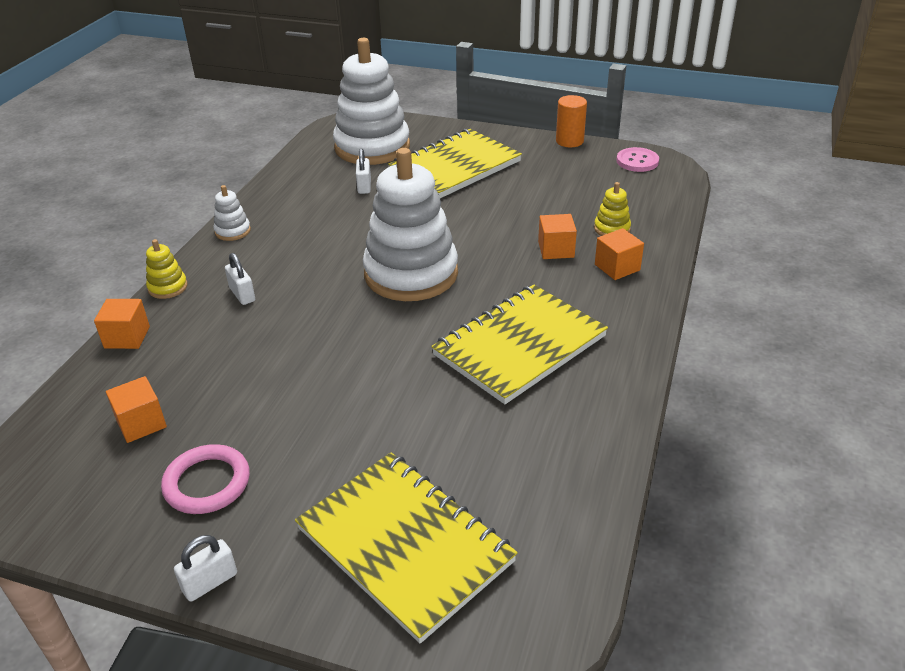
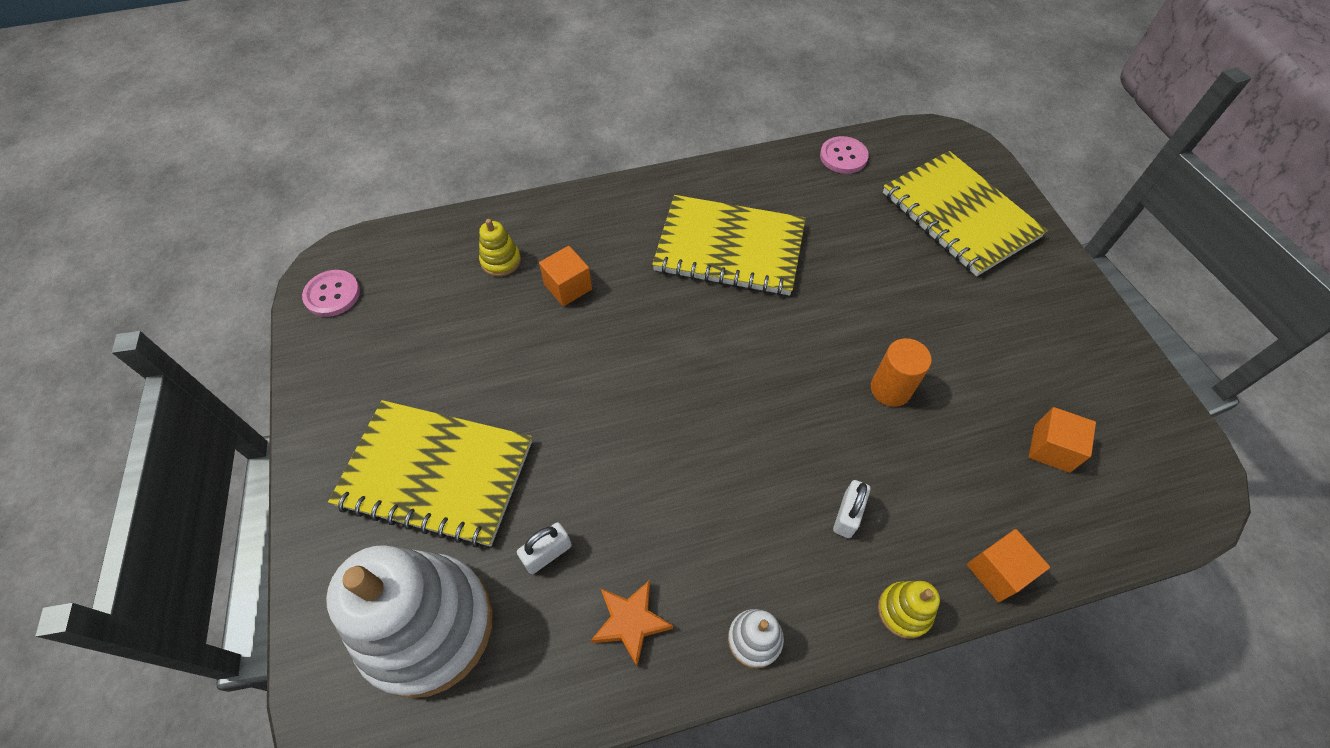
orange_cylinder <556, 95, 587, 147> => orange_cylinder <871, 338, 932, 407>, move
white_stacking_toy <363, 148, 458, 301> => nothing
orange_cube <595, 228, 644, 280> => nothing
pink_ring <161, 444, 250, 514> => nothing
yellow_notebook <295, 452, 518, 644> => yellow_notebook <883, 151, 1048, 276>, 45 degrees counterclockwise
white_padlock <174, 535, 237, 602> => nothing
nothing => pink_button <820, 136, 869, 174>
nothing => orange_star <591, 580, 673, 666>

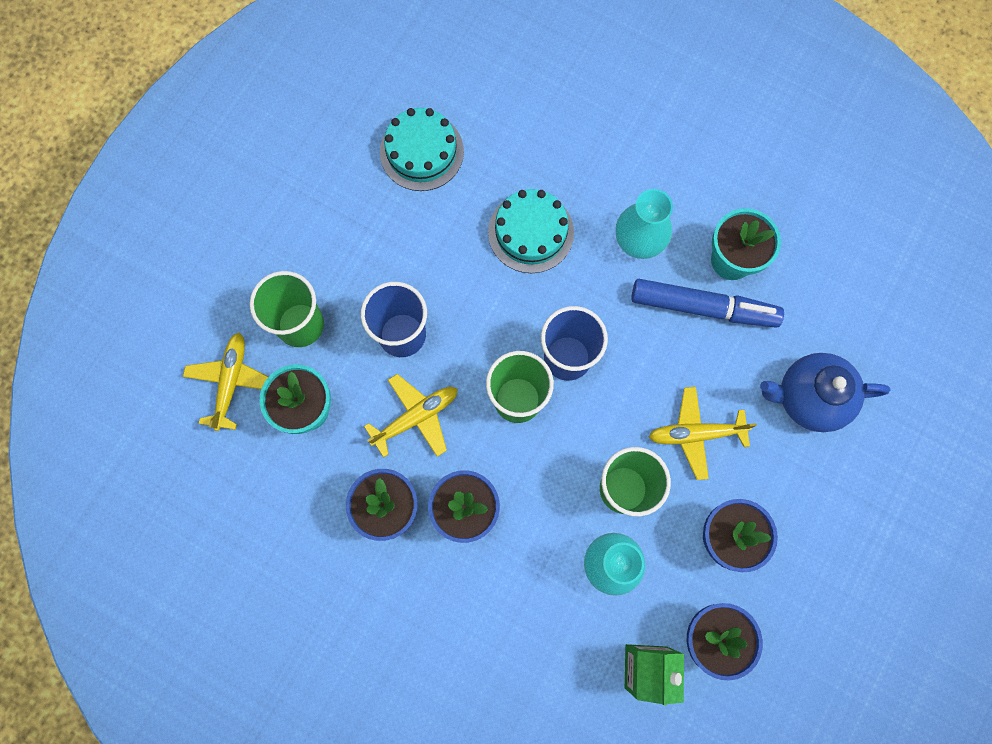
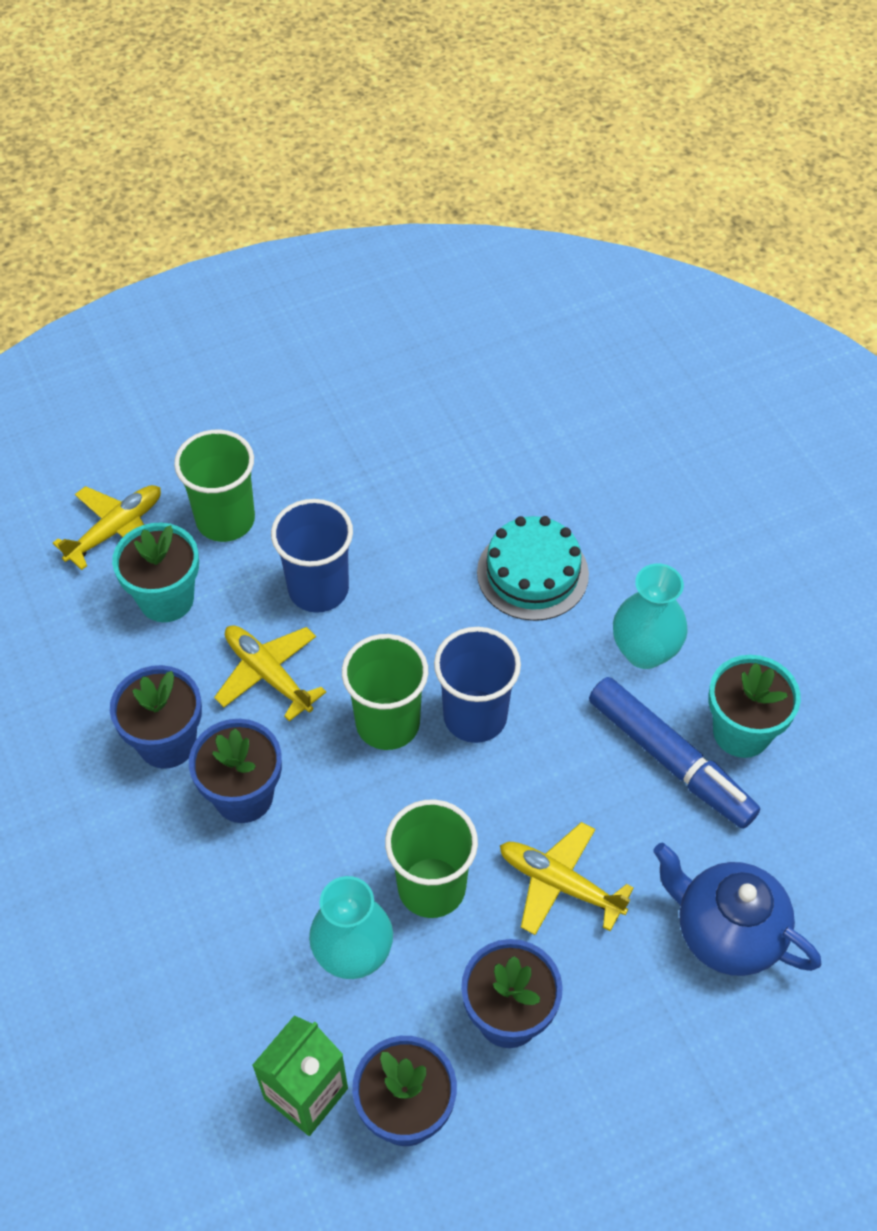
turquoise_cake <380, 108, 464, 191> => nothing
yellow_plane <364, 374, 457, 458> => yellow_plane <214, 625, 326, 721>, 135 degrees counterclockwise

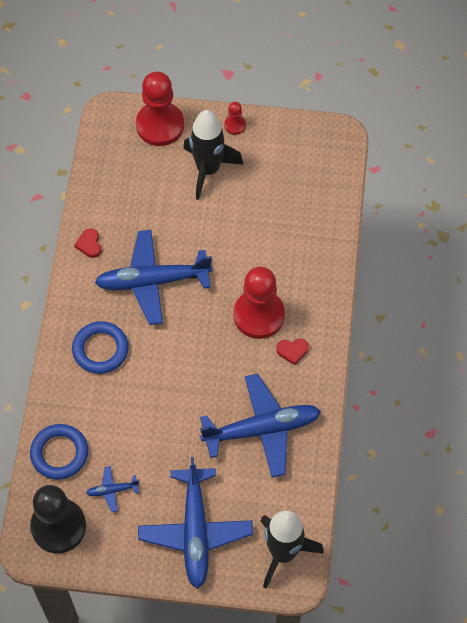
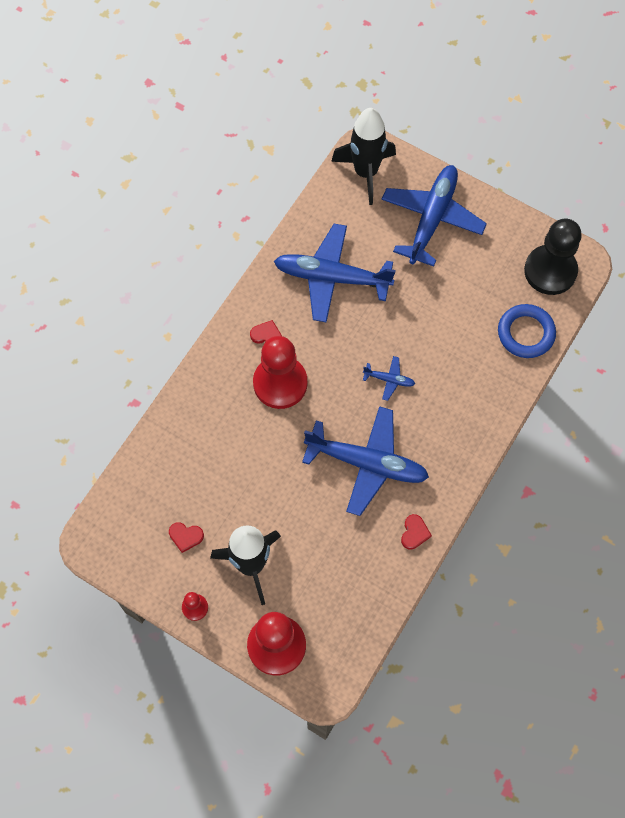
blue_ring <72, 321, 129, 374> => nothing
blue_plane <86, 466, 139, 512> => blue_plane <363, 356, 415, 401>, move
nothing => red_heart <169, 522, 204, 553>

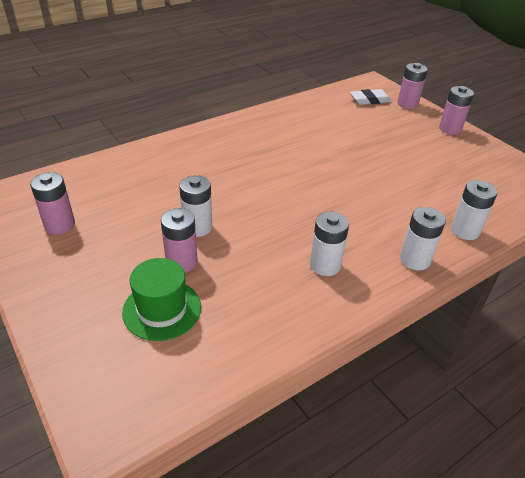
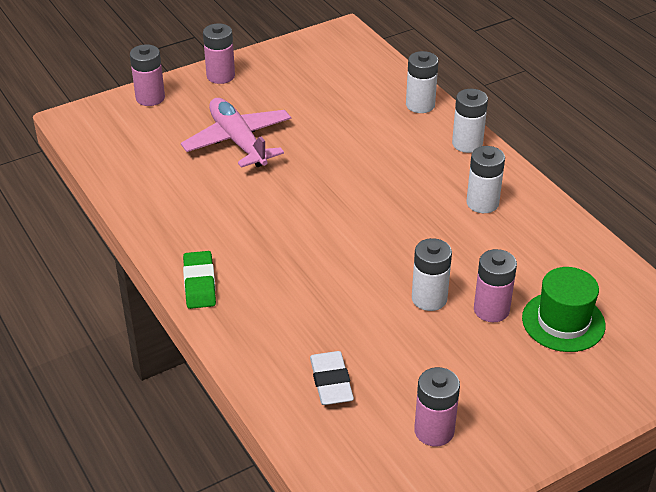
white_eraser <350, 89, 392, 105> => white_eraser <310, 351, 354, 405>, move
nothing => pink_plane <181, 98, 291, 168>
nothing => green_eraser <183, 251, 216, 309>

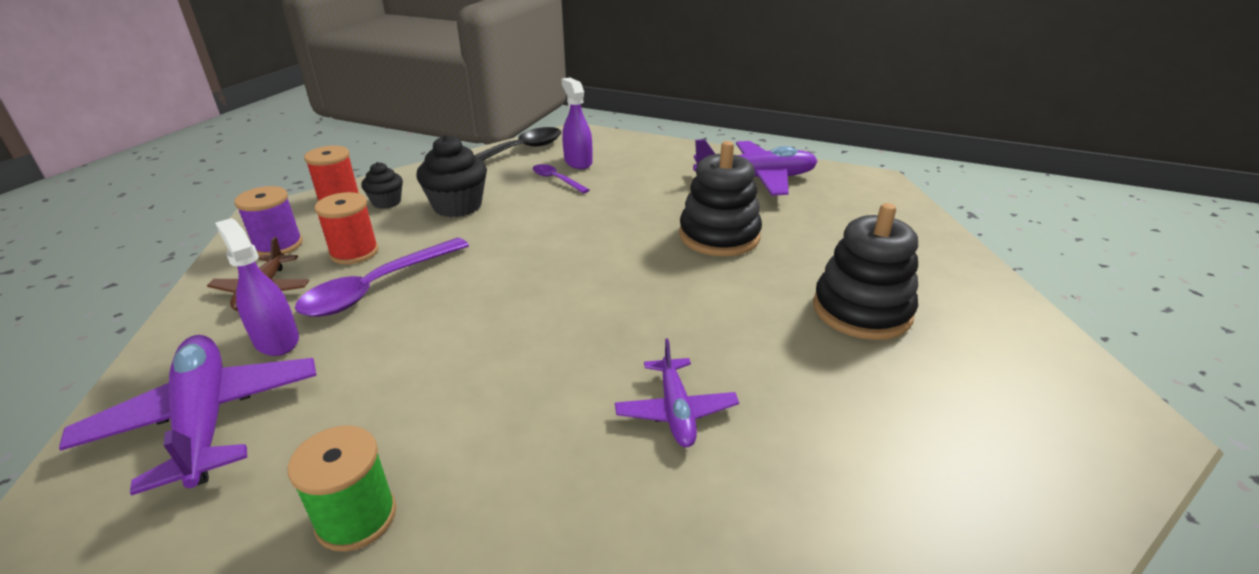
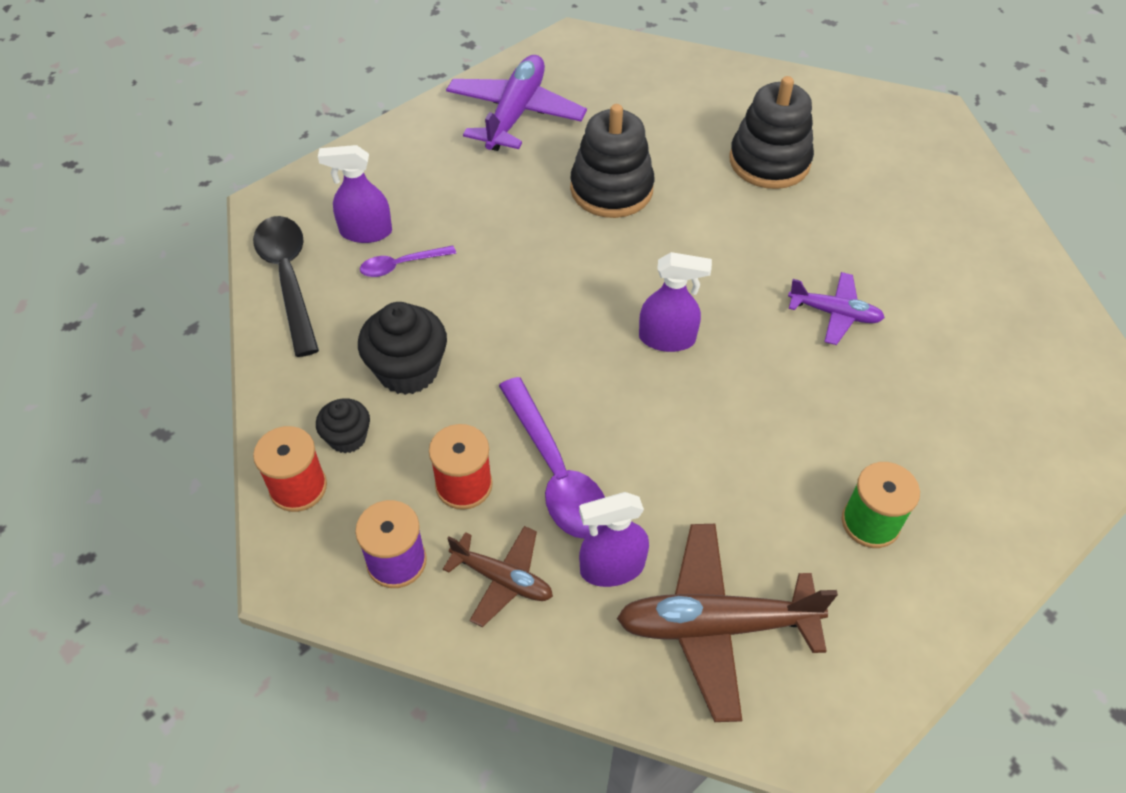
purple_plane <59, 335, 317, 495> => brown_plane <617, 524, 838, 722>
nothing => purple_spray_bottle <639, 252, 712, 352>

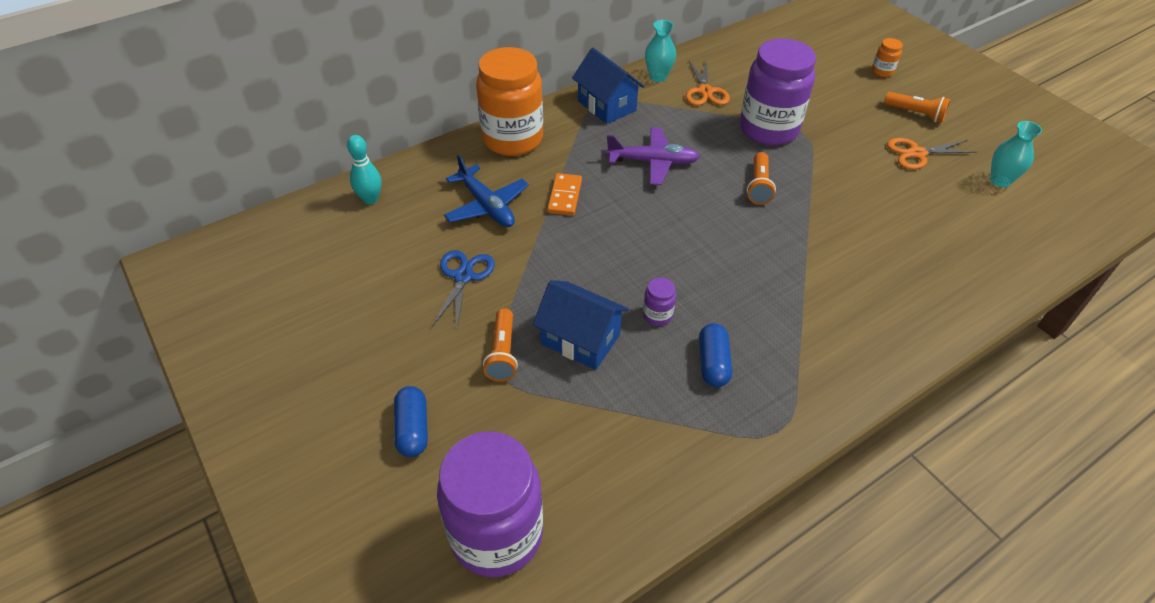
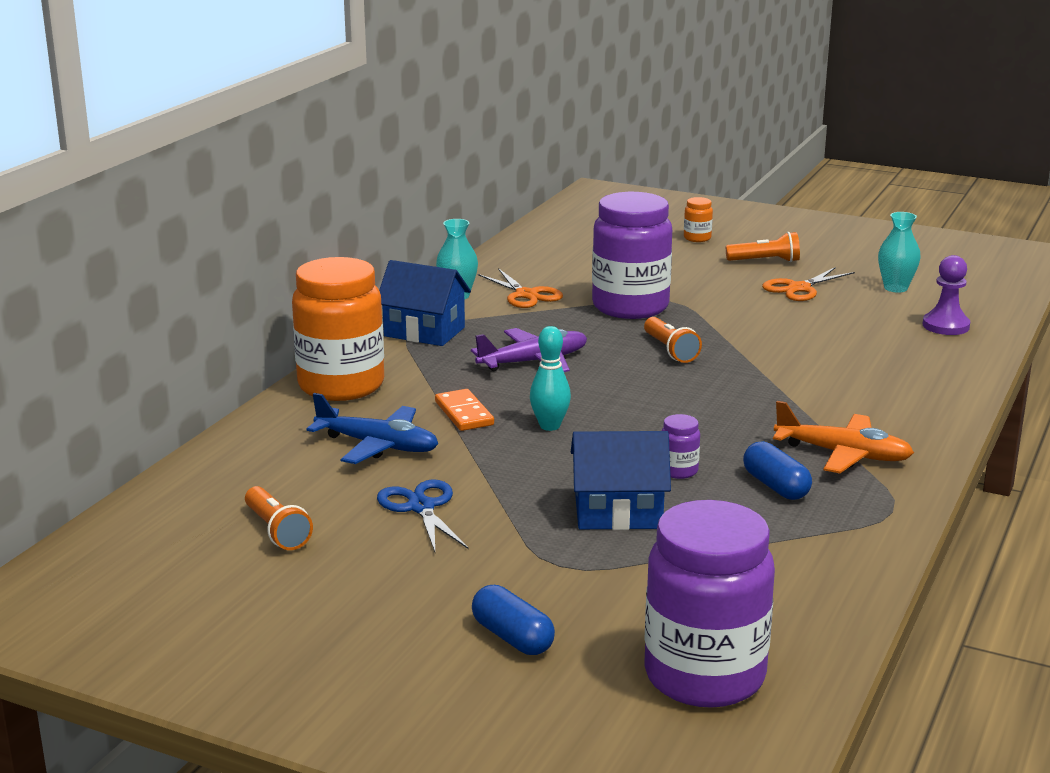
turquoise_bowling_pin <347, 135, 382, 204> => turquoise_bowling_pin <530, 326, 571, 431>, move
orange_flashlight <483, 308, 518, 382> => orange_flashlight <245, 486, 313, 550>, move
nothing => purple_pawn <923, 255, 970, 335>
nothing => orange_plane <773, 401, 914, 473>

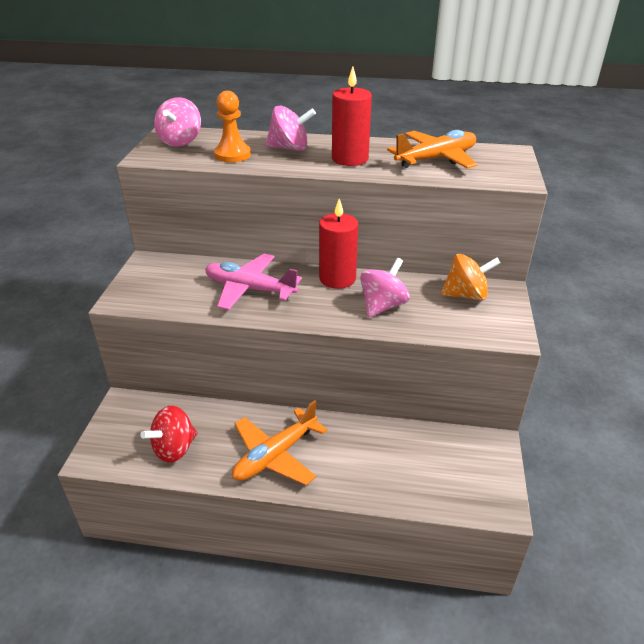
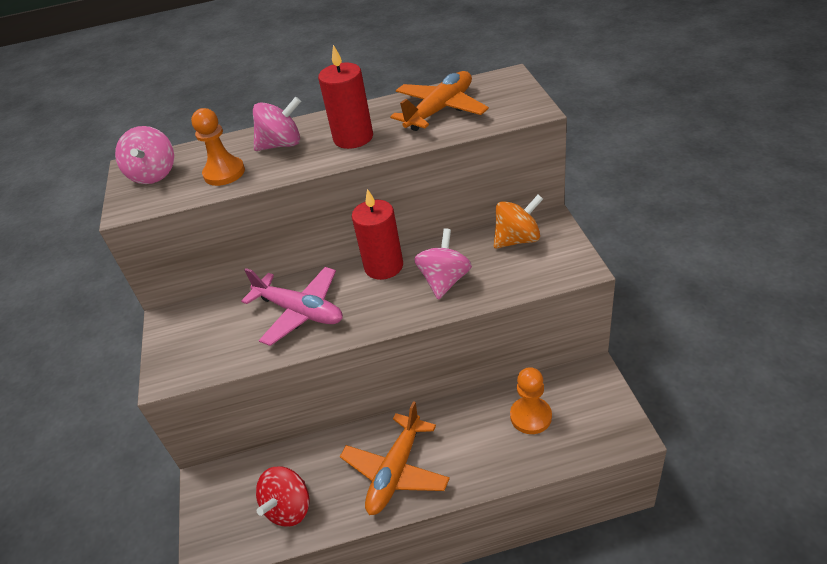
pink_plane <205, 254, 302, 310> => pink_plane <241, 267, 343, 346>, 150 degrees counterclockwise
nothing => orange_pawn <510, 367, 552, 434>

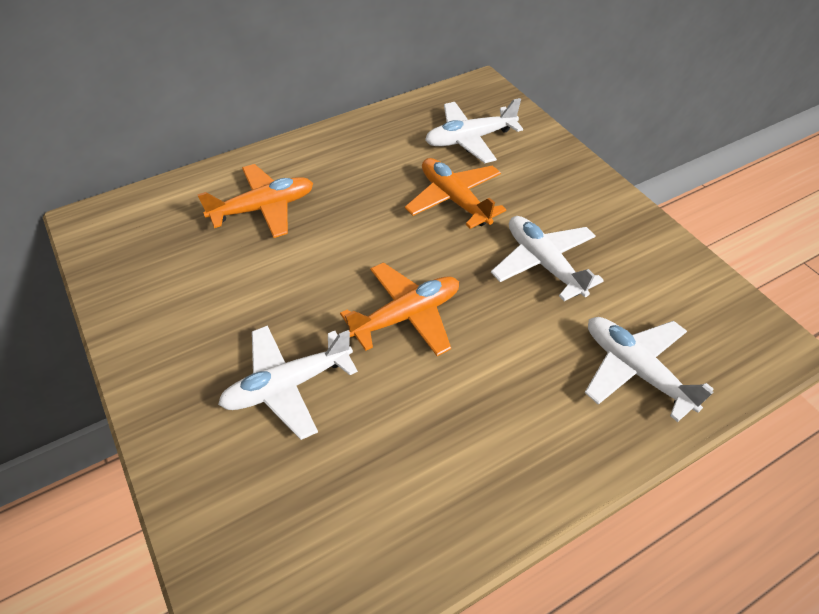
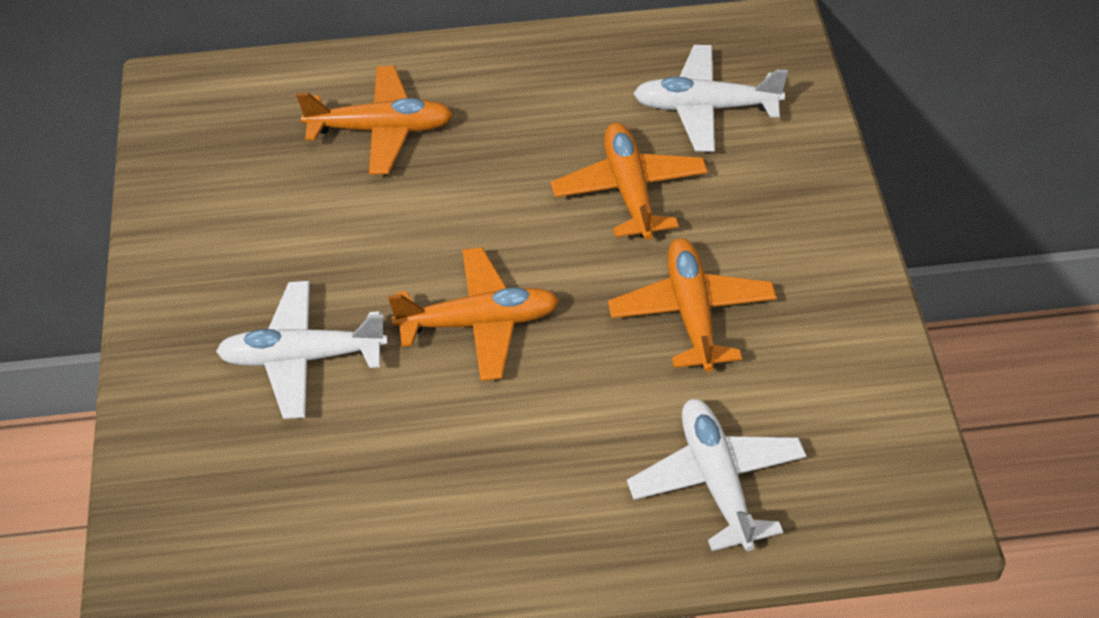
white_plane <491, 216, 604, 301> => orange_plane <608, 238, 777, 372>

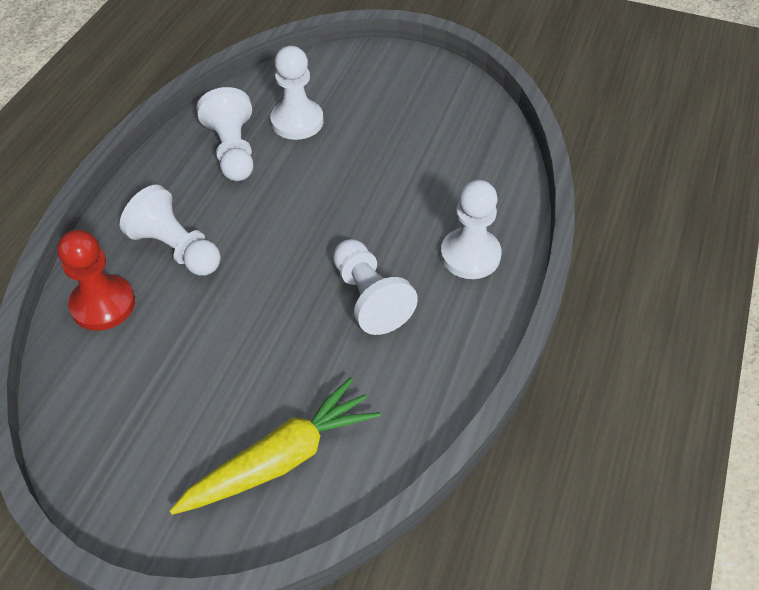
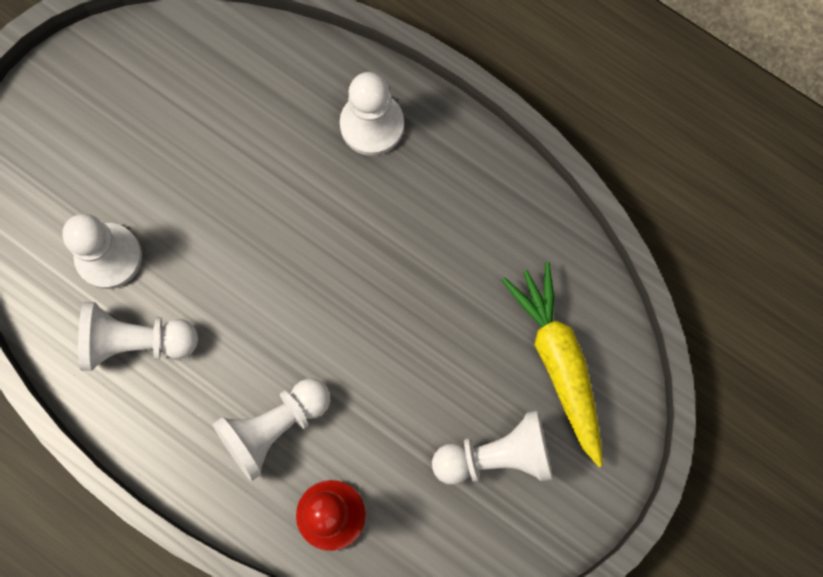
white_pawn <333, 239, 418, 335> => white_pawn <432, 411, 553, 485>, move

